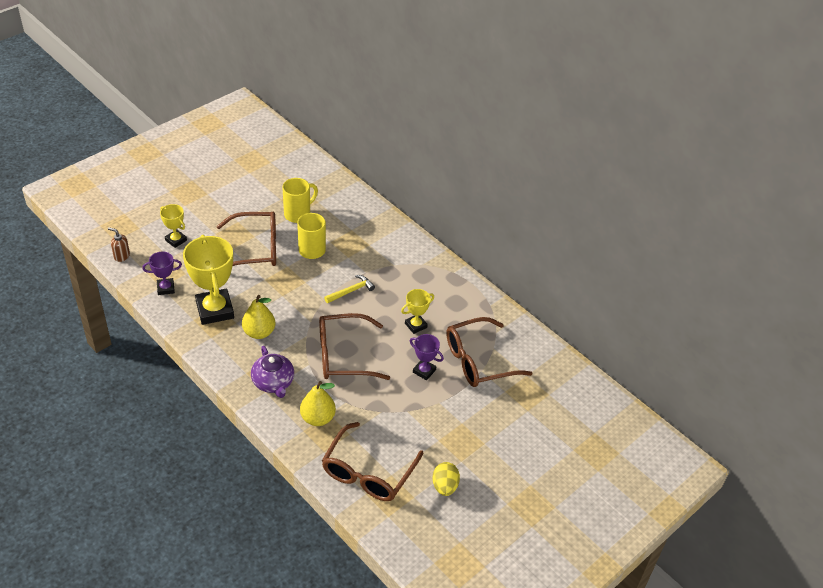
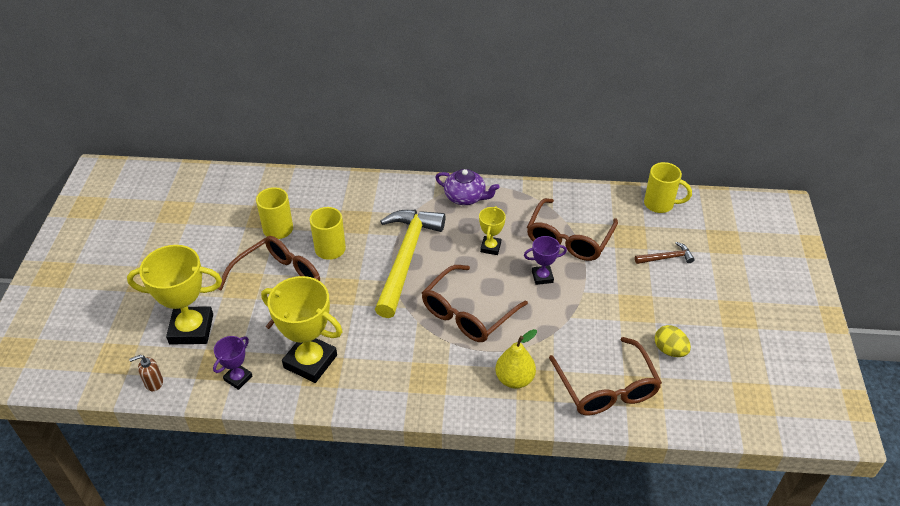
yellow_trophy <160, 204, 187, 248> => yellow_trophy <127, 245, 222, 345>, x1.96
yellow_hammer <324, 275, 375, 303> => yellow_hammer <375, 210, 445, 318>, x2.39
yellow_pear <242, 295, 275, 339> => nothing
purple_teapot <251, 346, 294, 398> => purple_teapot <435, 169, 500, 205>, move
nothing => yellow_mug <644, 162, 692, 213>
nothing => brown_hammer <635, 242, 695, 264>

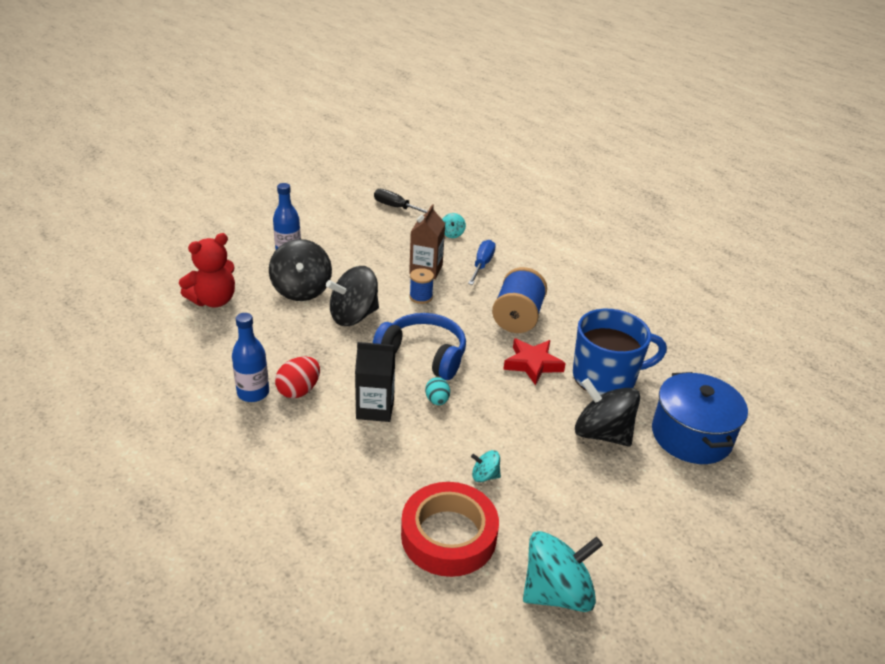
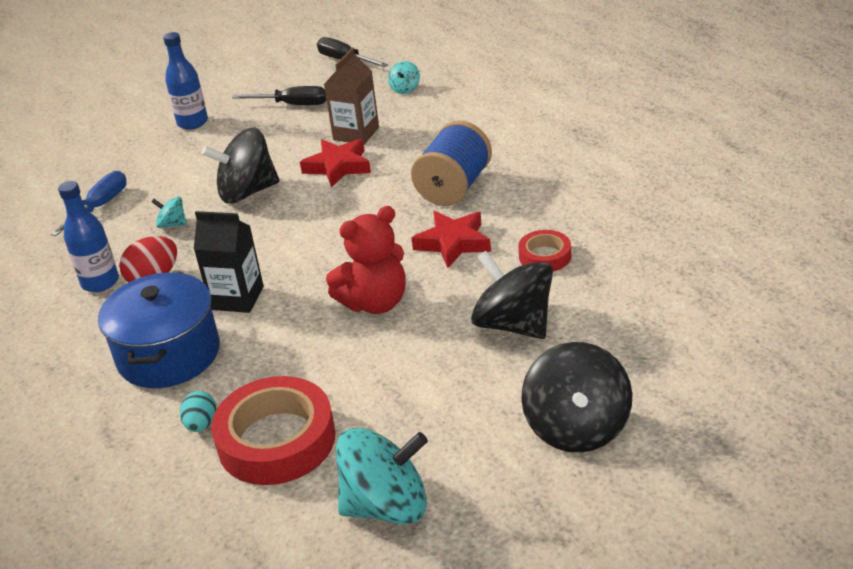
red_teddy_bear <179, 233, 235, 308> => red_teddy_bear <326, 206, 406, 314>, move
black_spinning_top <269, 239, 332, 301> => black_spinning_top <521, 342, 632, 453>, move
blue_screwdriver <468, 240, 496, 285> => blue_screwdriver <50, 171, 127, 236>, move
blue_spool <409, 268, 434, 304> => red_star <300, 139, 371, 188>
blue_mug <573, 309, 667, 395> => red_tape <518, 230, 571, 271>
blue_headphones <373, 313, 466, 380> => nothing
blue_pot <652, 372, 748, 464> => blue_pot <98, 272, 220, 388>, move
turquoise_egg <425, 377, 450, 405> => turquoise_egg <180, 391, 217, 432>, move
turquoise_spinning_top <471, 450, 501, 482> => turquoise_spinning_top <152, 196, 187, 228>, move
nothing => black_screwdriver <232, 86, 327, 105>

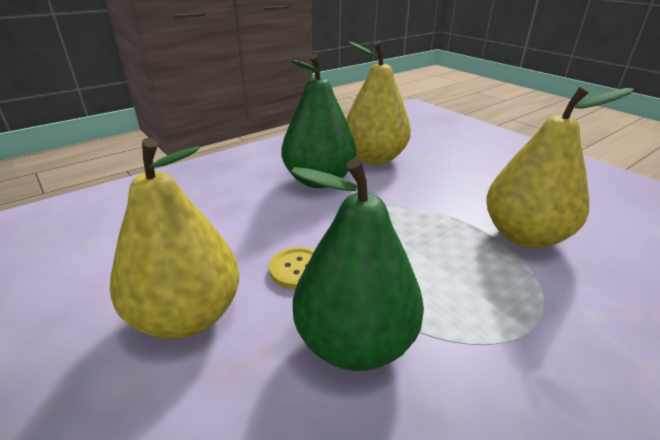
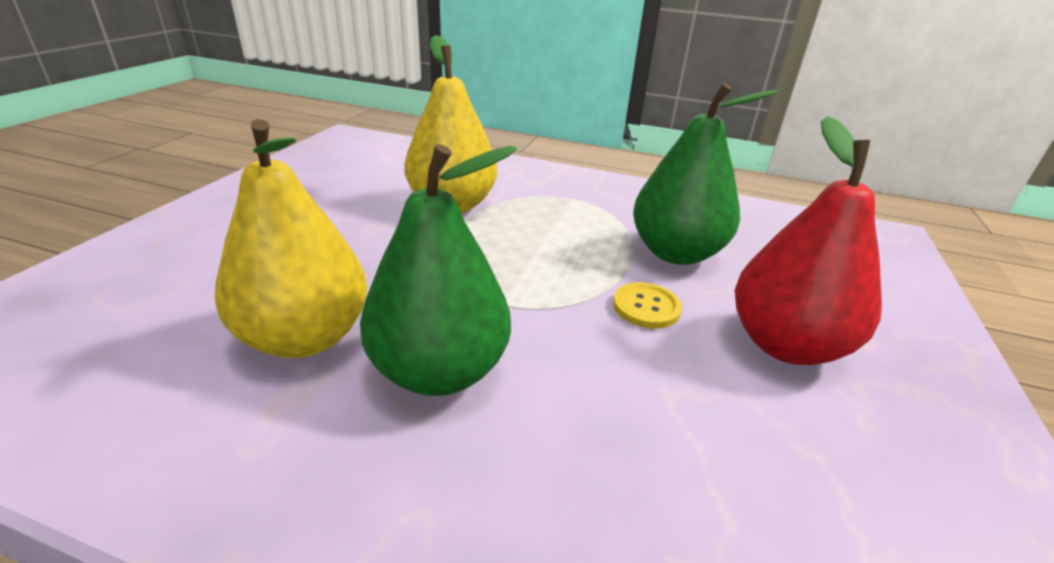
yellow_pear <110, 138, 240, 339> => red_pear <735, 116, 882, 365>

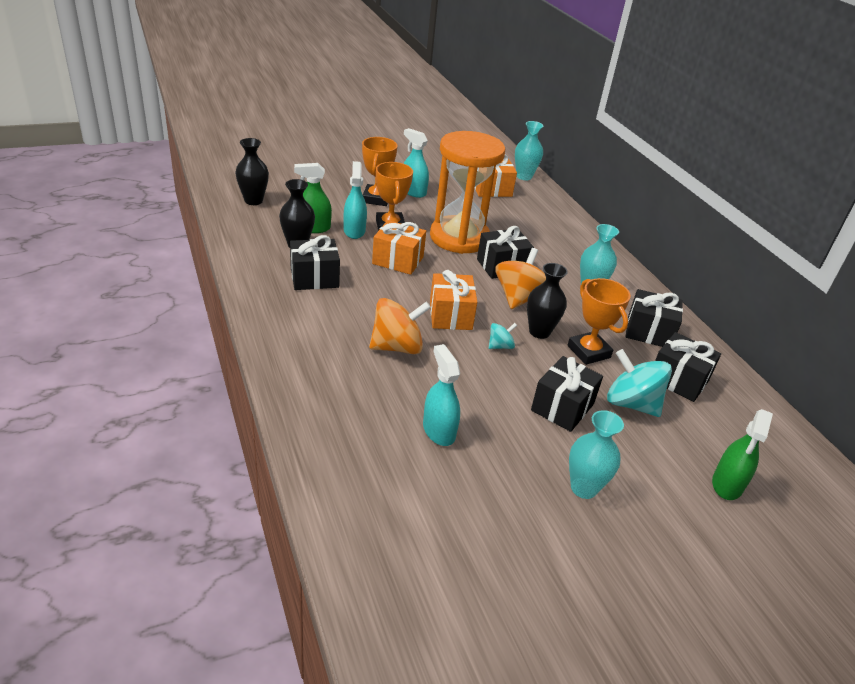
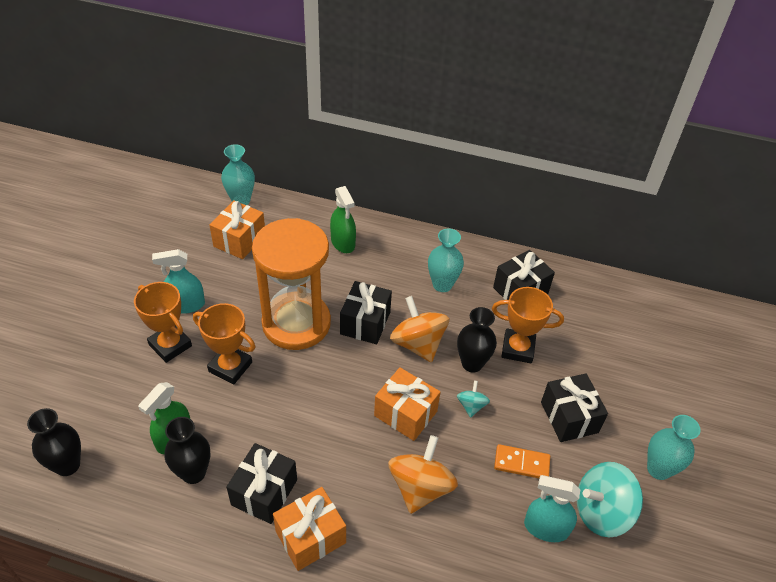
turquoise_spray_bottle <344, 161, 367, 239> => nothing
orange_gift <372, 220, 426, 275> => orange_gift <273, 487, 346, 571>, move
black_gift <655, 332, 721, 402> => nothing
turquoise_spinning_top <607, 349, 672, 417> => turquoise_spinning_top <577, 462, 643, 538>, move
green_spray_bottle <712, 409, 773, 500> => green_spray_bottle <330, 186, 356, 253>, move
nothing => orange_domino <494, 444, 550, 478>

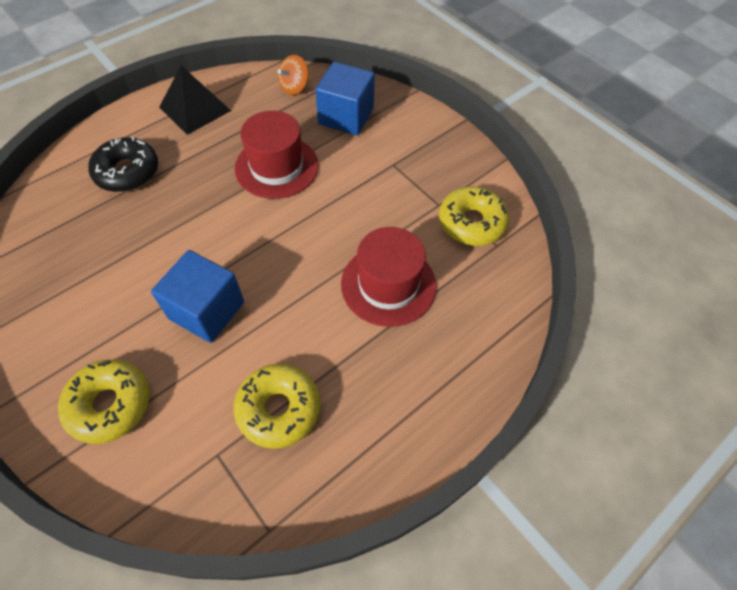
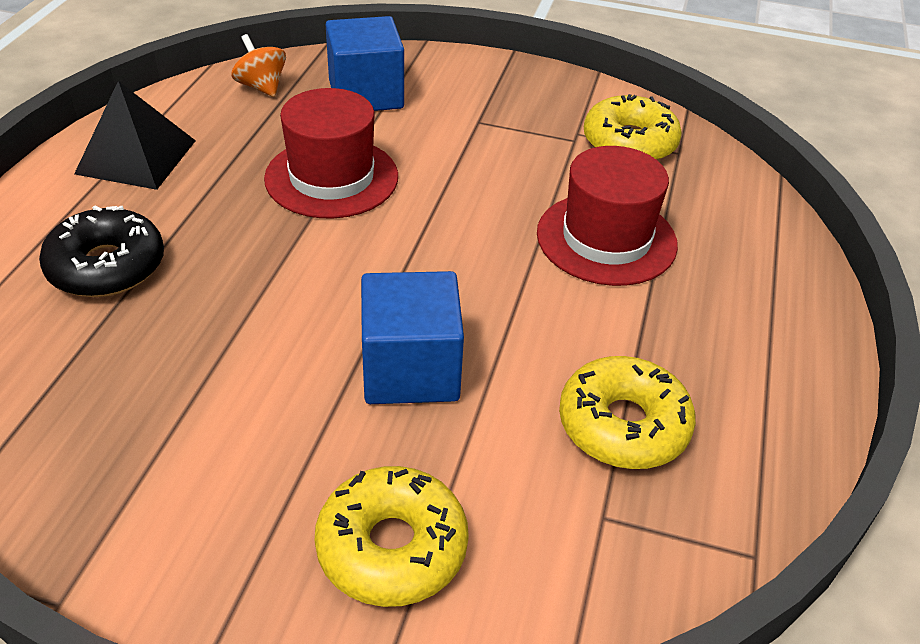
orange_spinning_top <278, 55, 309, 95> => orange_spinning_top <231, 34, 286, 97>, 135 degrees clockwise

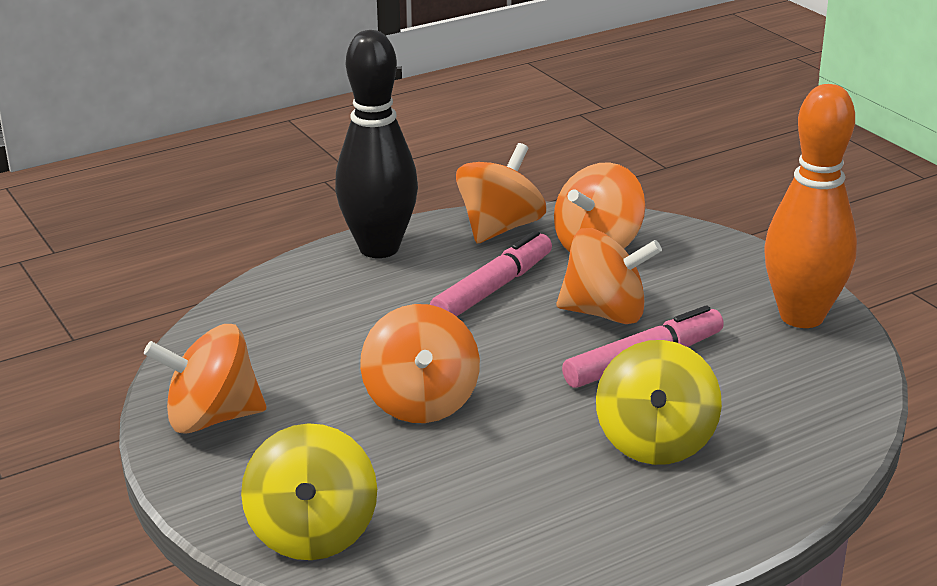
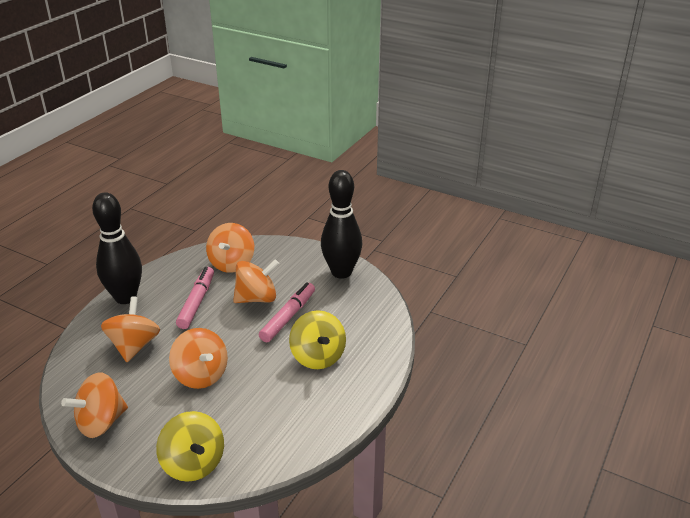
orange_bowling_pin <764, 84, 857, 328> => black_bowling_pin <321, 170, 362, 279>
orange_spinning_top <456, 143, 546, 243> => orange_spinning_top <101, 296, 160, 362>, move

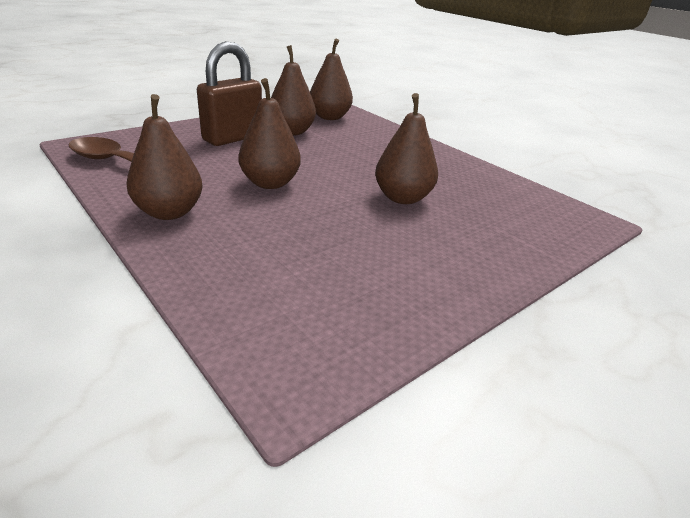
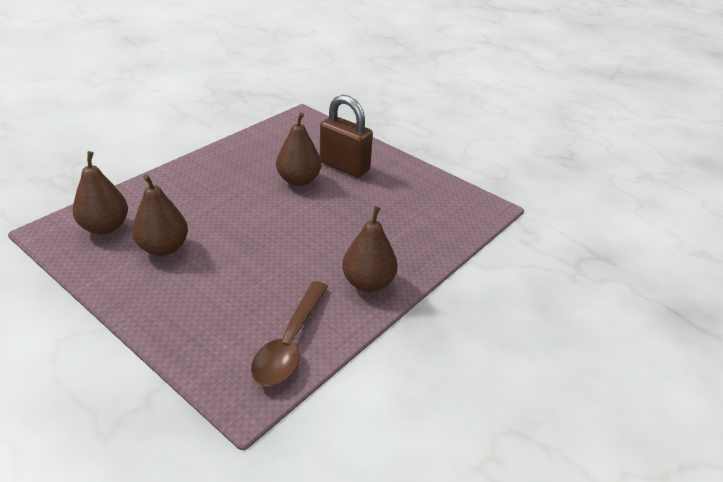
brown_padlock <197, 41, 262, 146> => brown_padlock <320, 95, 373, 177>, move
brown_pear <238, 78, 301, 189> => nothing

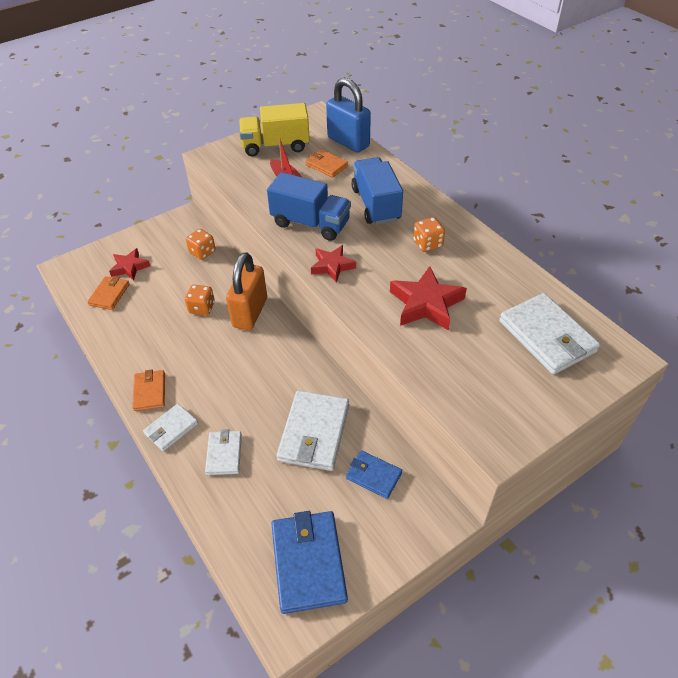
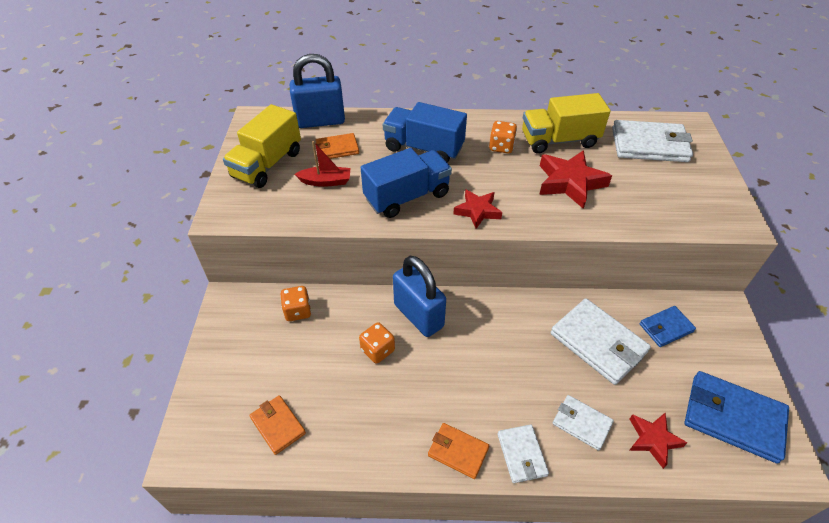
red_star <109, 248, 150, 281> => red_star <629, 413, 687, 469>, move
orange_padlock <226, 252, 267, 330> => blue_padlock <393, 256, 446, 337>
nothing => yellow_truck <522, 93, 611, 154>

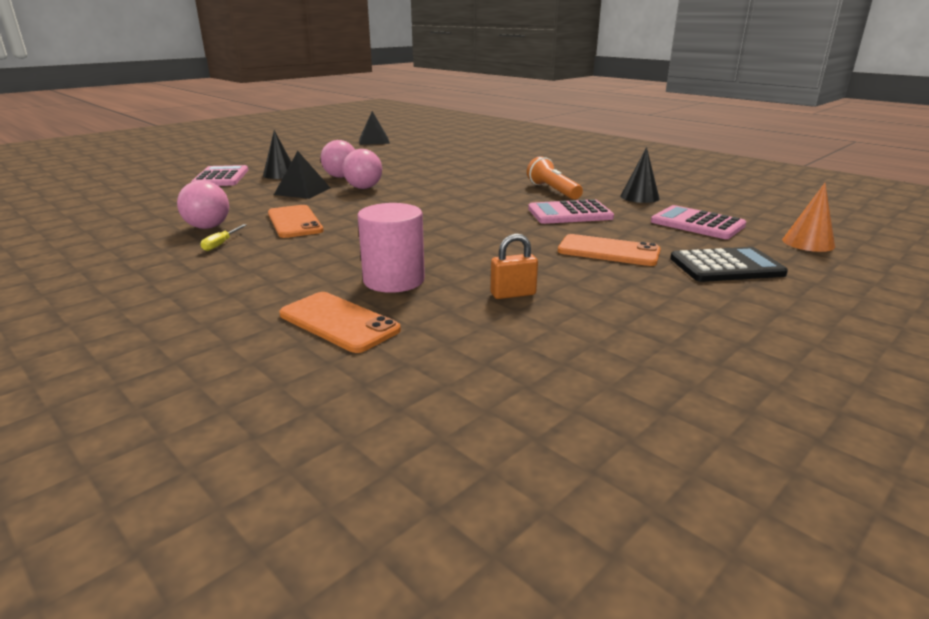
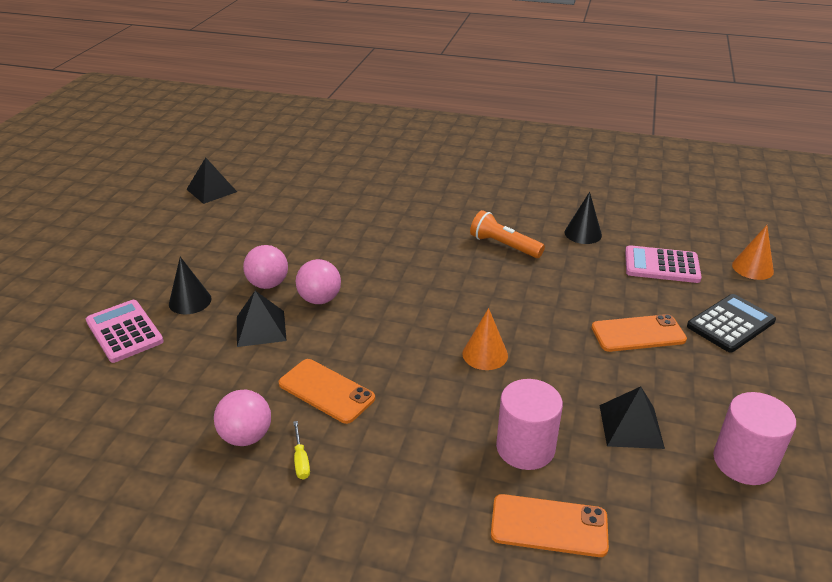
pink_calculator <528, 199, 614, 224> => nothing
orange_padlock <491, 233, 538, 299> => black_pyramid <599, 386, 665, 449>
nothing => orange_cone <462, 308, 508, 370>
nothing => pink_cylinder <713, 392, 796, 485>

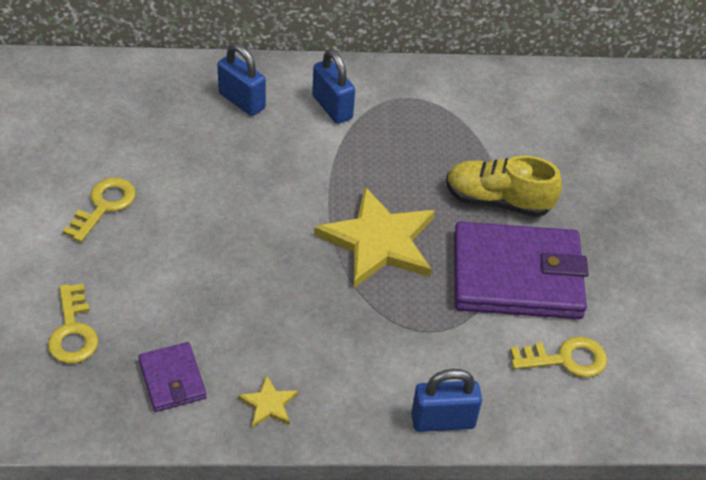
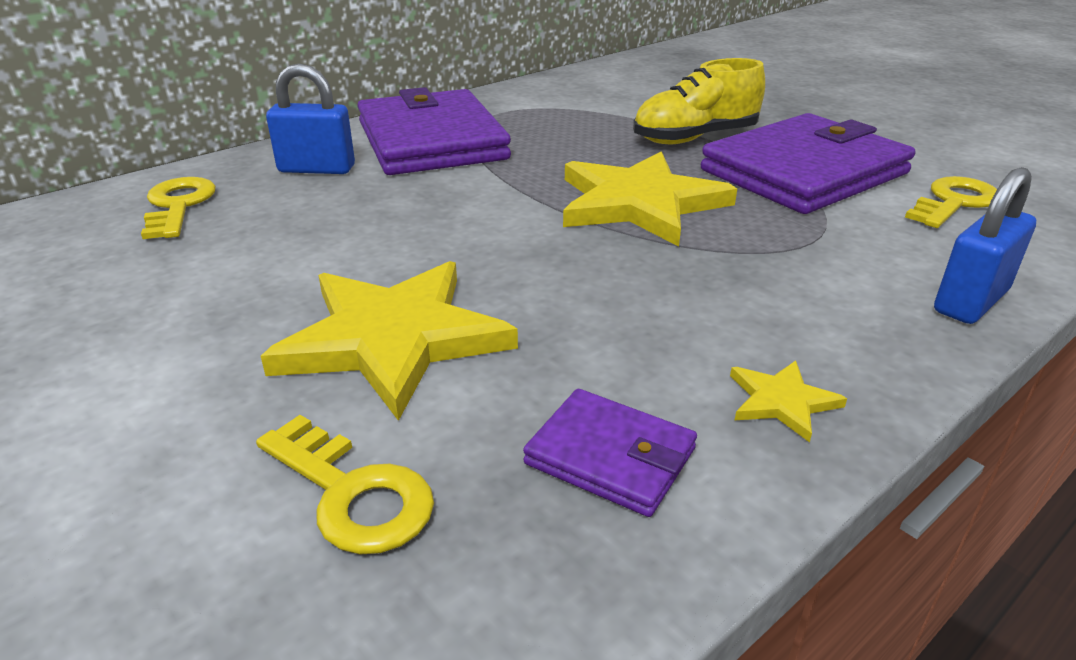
blue_padlock <312, 49, 355, 124> => purple_wallet <358, 87, 511, 175>
yellow_key <63, 178, 136, 242> => yellow_key <141, 177, 216, 239>, move
nothing => yellow_star <261, 261, 518, 421>

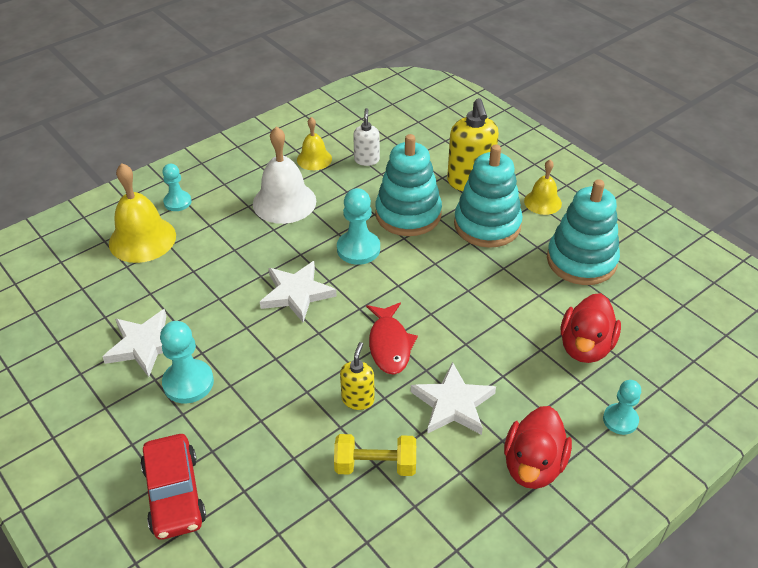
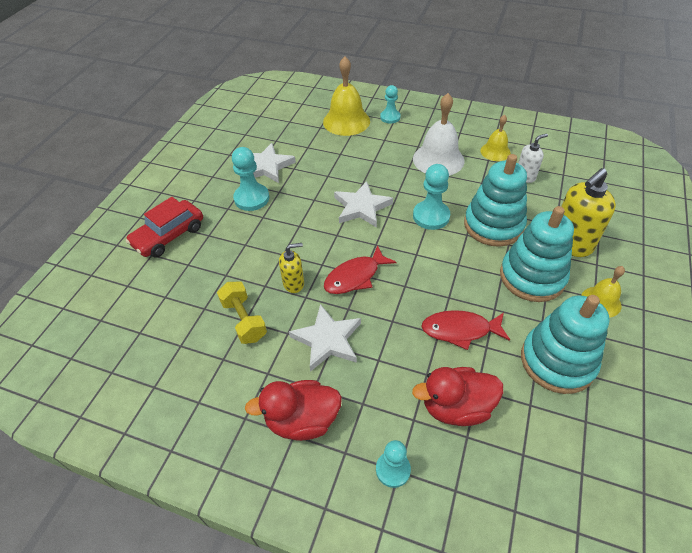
nothing => red_fish <421, 310, 510, 350>

